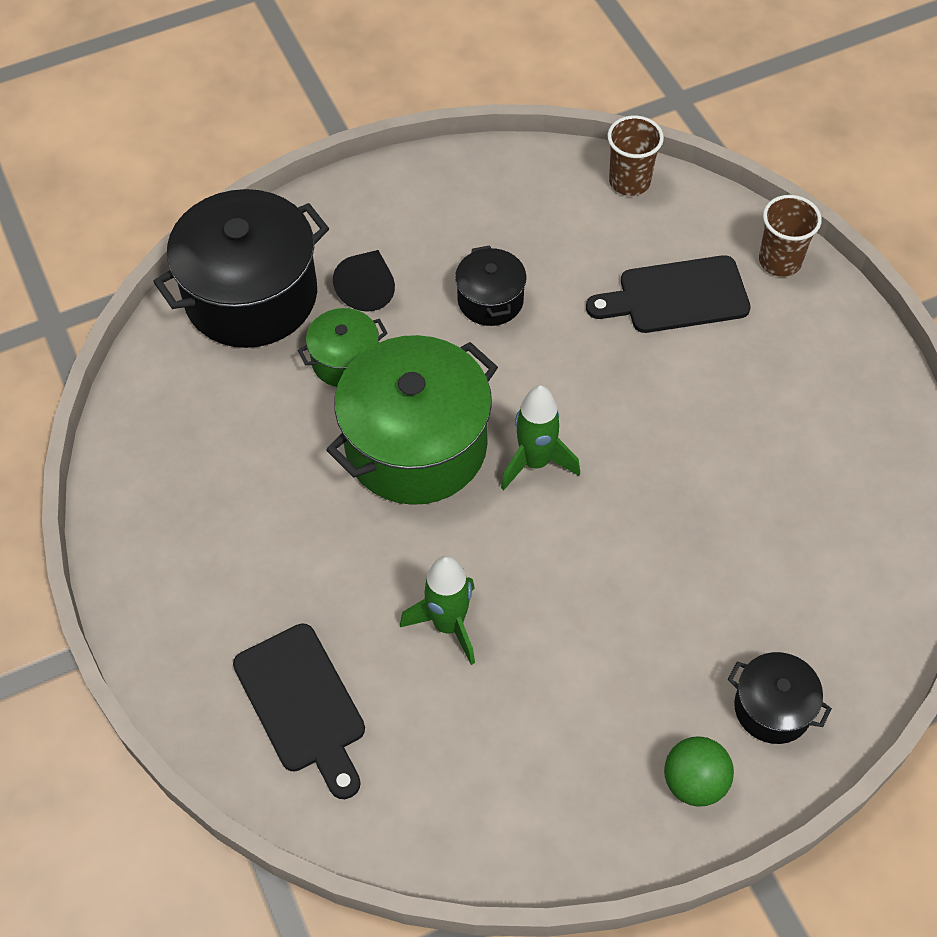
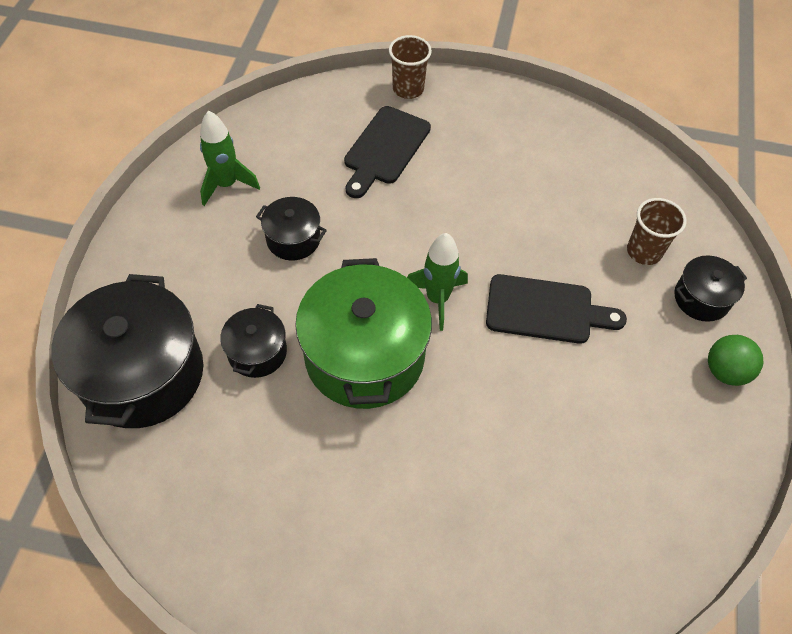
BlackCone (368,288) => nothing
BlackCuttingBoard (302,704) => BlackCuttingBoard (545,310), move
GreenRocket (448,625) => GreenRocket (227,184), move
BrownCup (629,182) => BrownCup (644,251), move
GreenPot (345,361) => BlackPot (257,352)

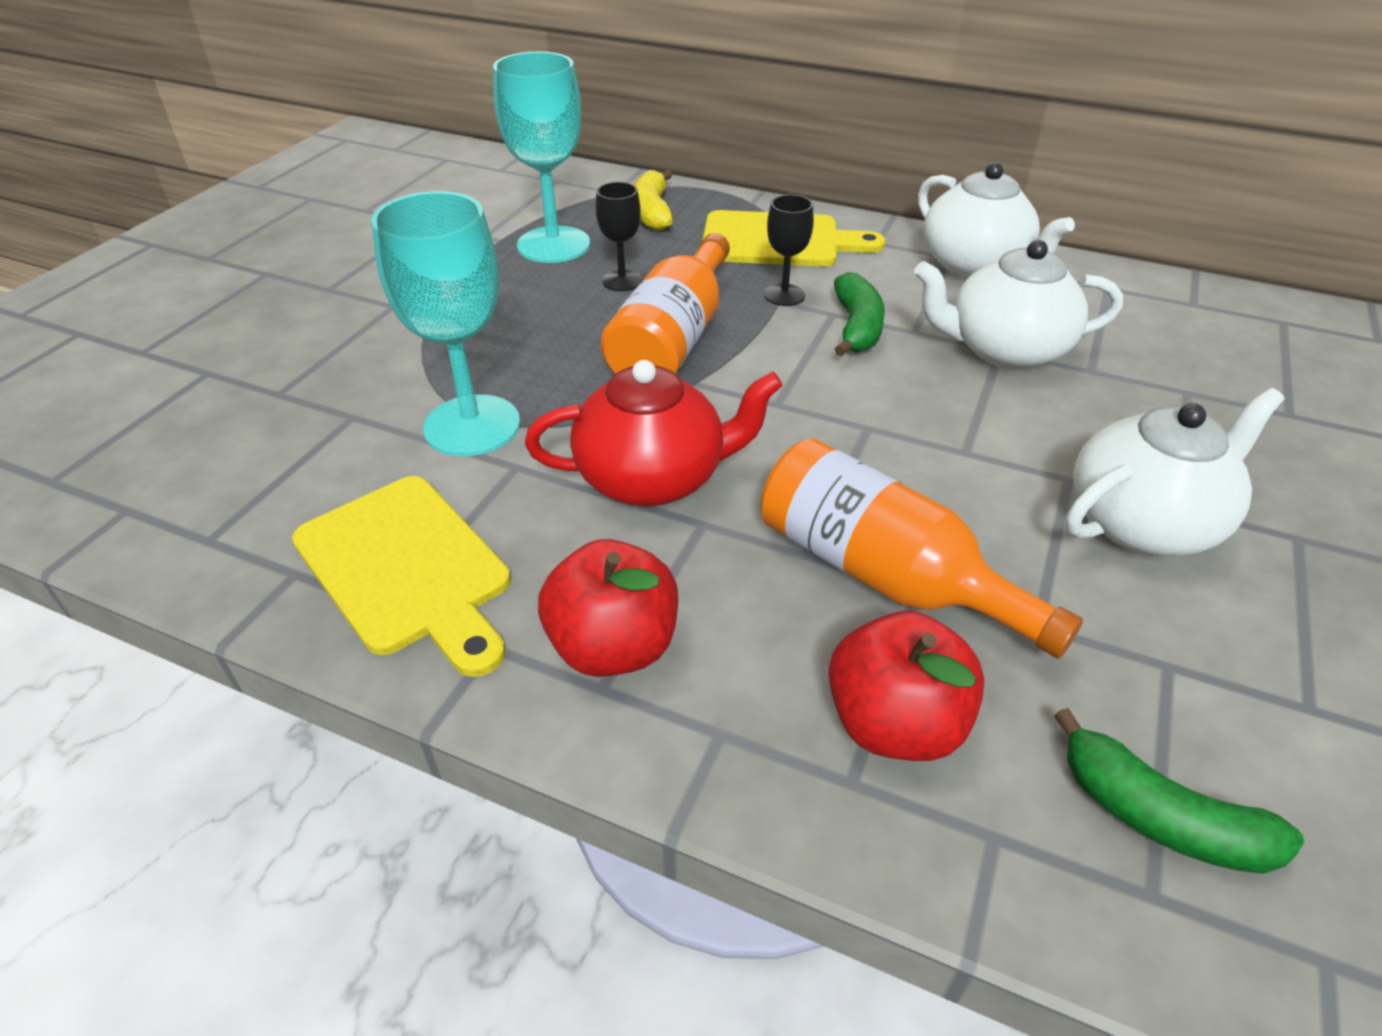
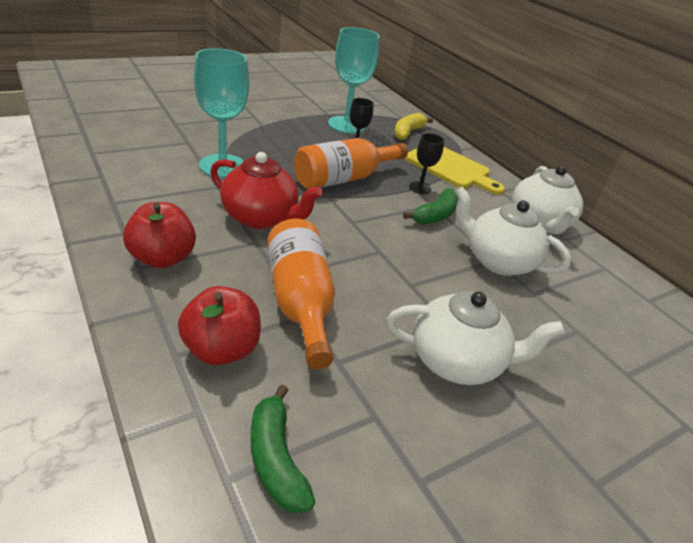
YellowCuttingBoard (407,568) => nothing

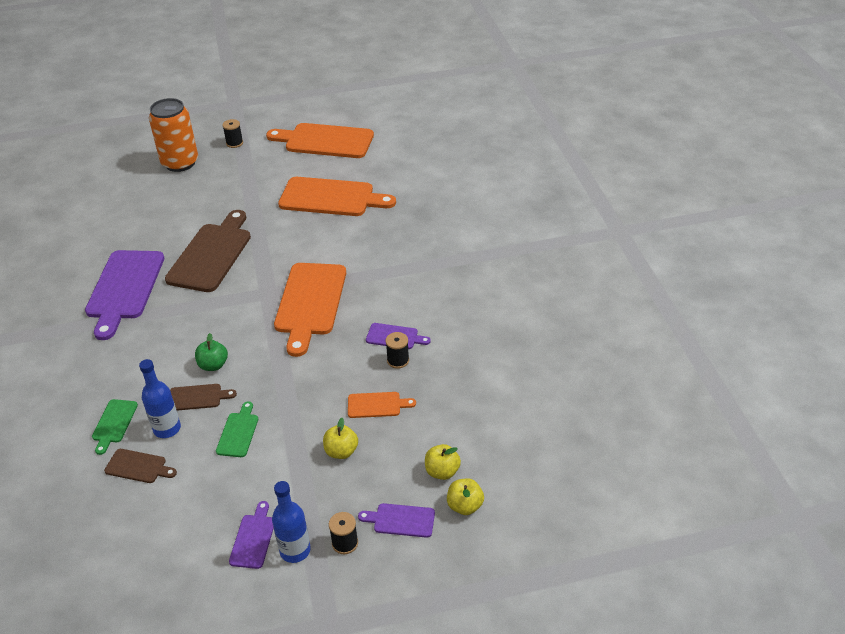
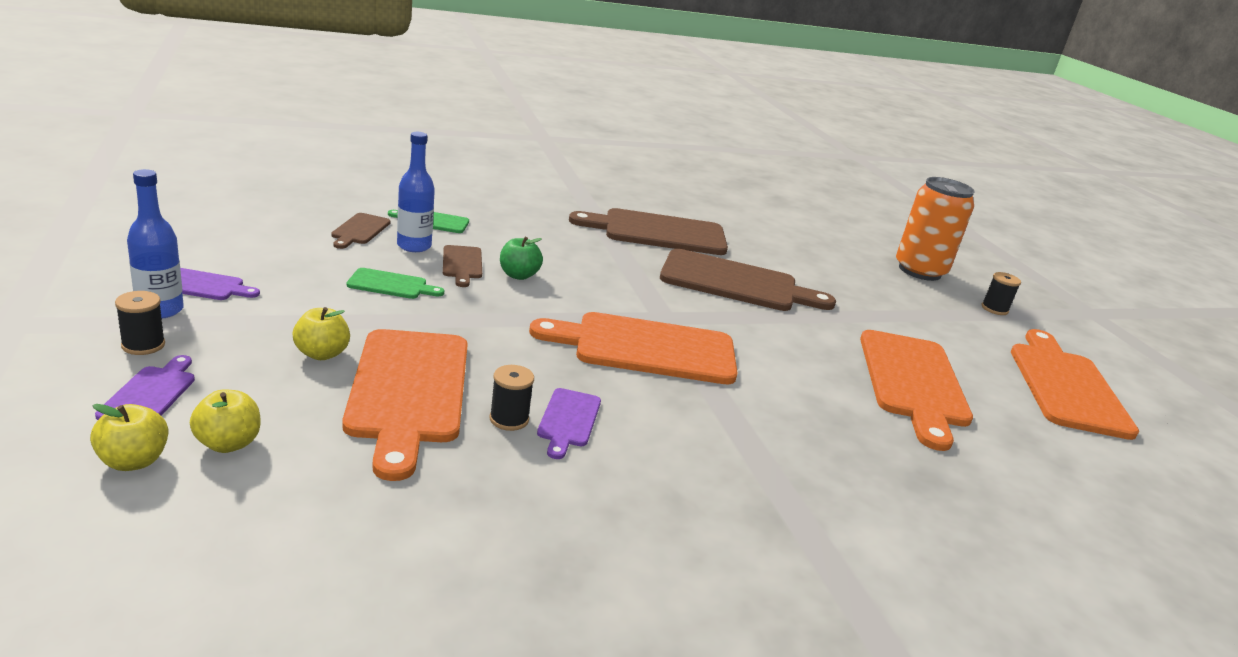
PurpleCuttingBoard (124,288) => BrownCuttingBoard (658,232)
OrangeCuttingBoard (377,405) => OrangeCuttingBoard (409,391), x2.14

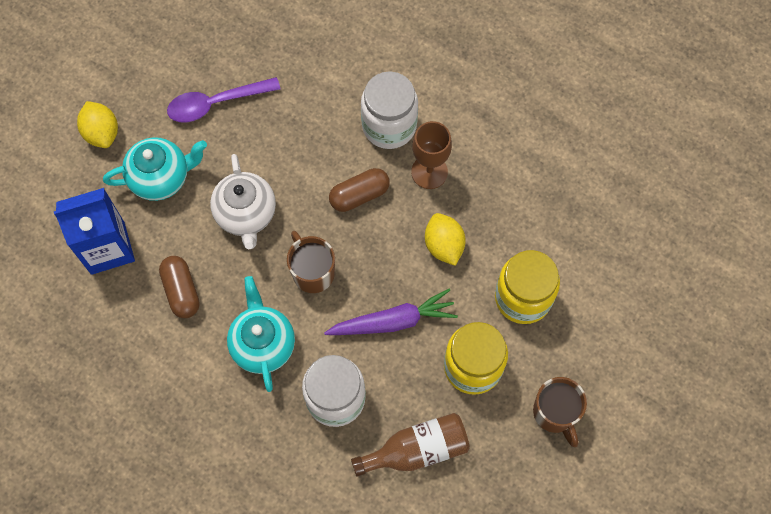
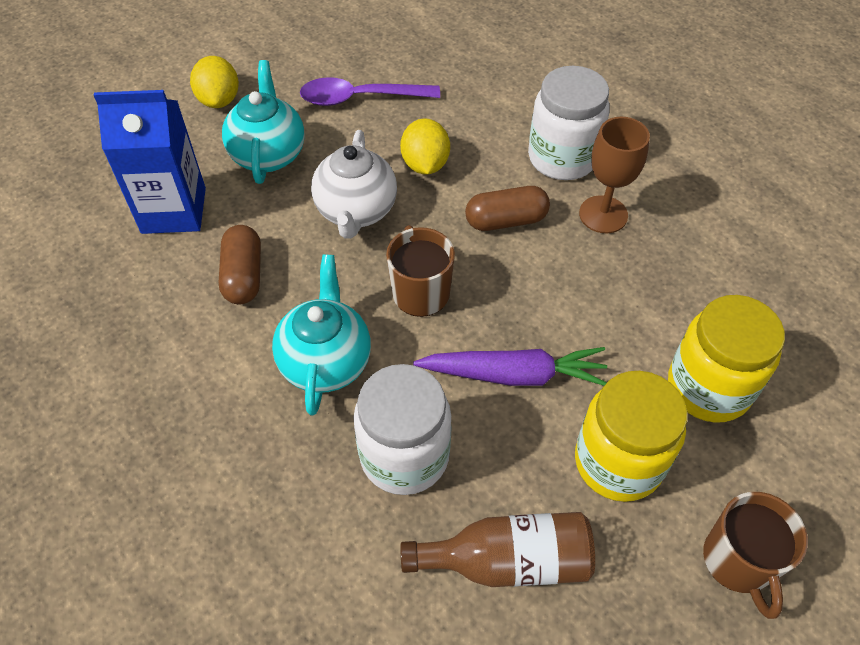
YellowLemon (444,245) => YellowLemon (425,164), move
TurquoiseTeapot (161,177) => TurquoiseTeapot (268,154), 90 degrees counterclockwise

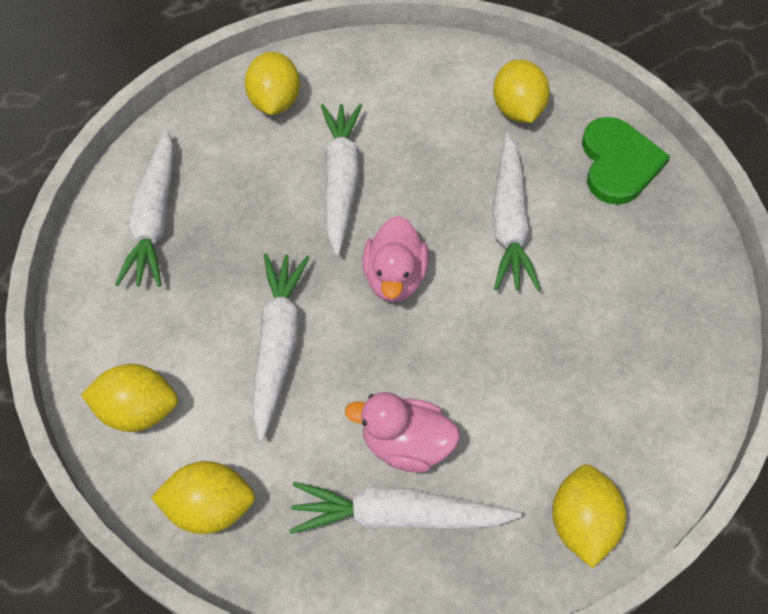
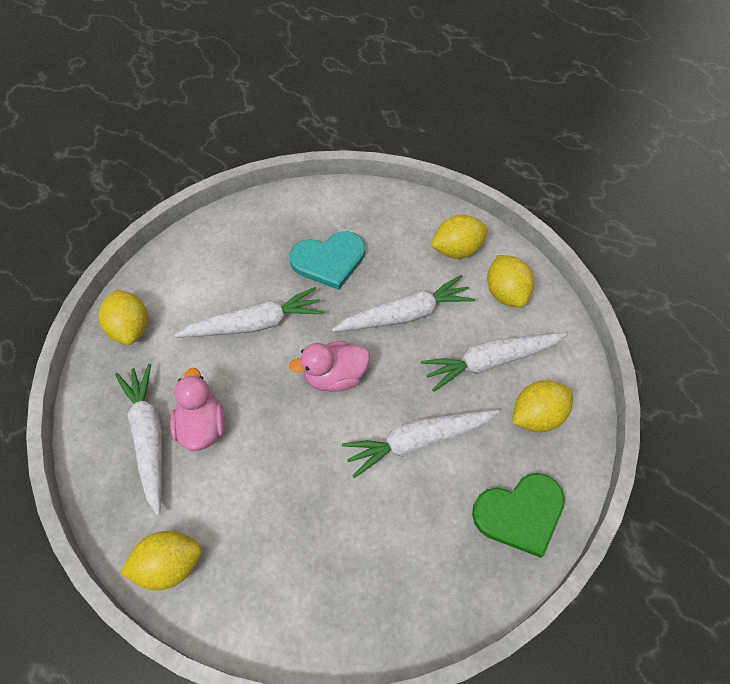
nothing => TurquoiseHeart (329,260)
YellowLemon (138,411) => YellowLemon (506,293), move
WhiteCarrot (154,218) => WhiteCarrot (490,361), move

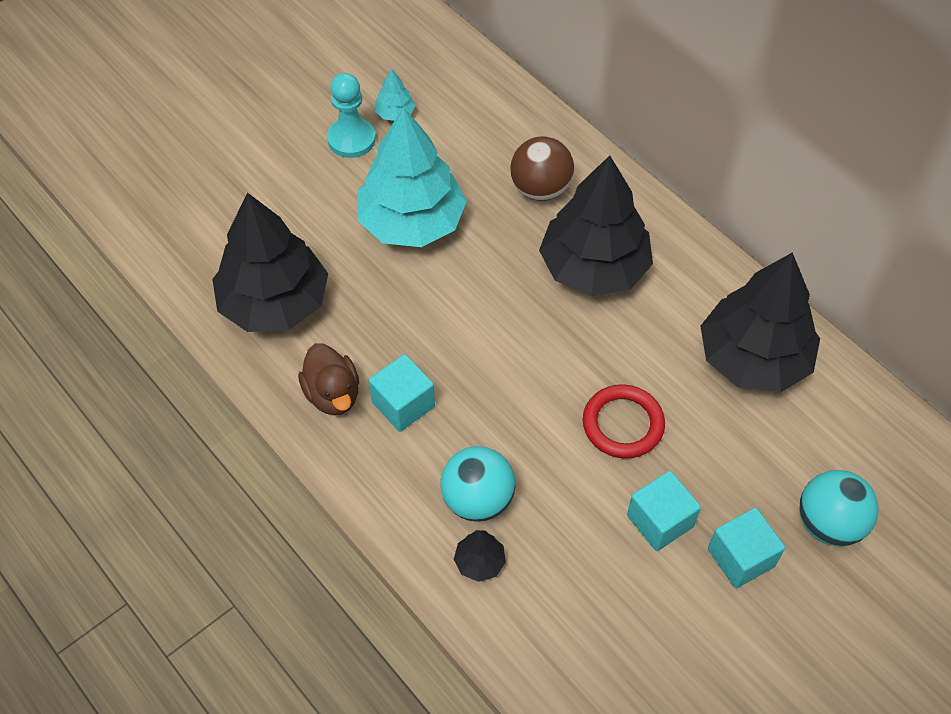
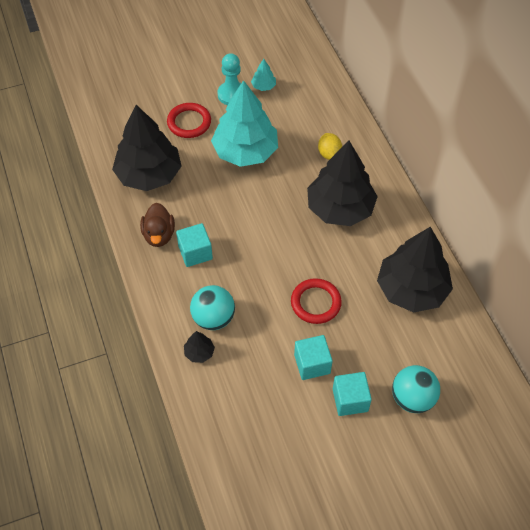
nothing => RedRing (189,122)
BrownBall (540,189) => YellowLemon (329,154)

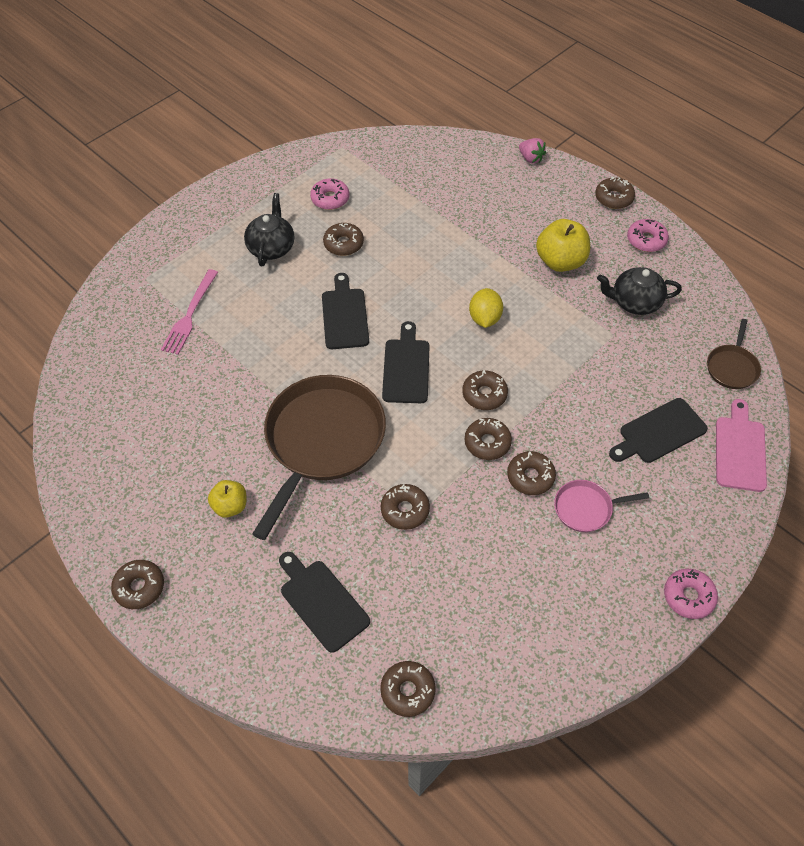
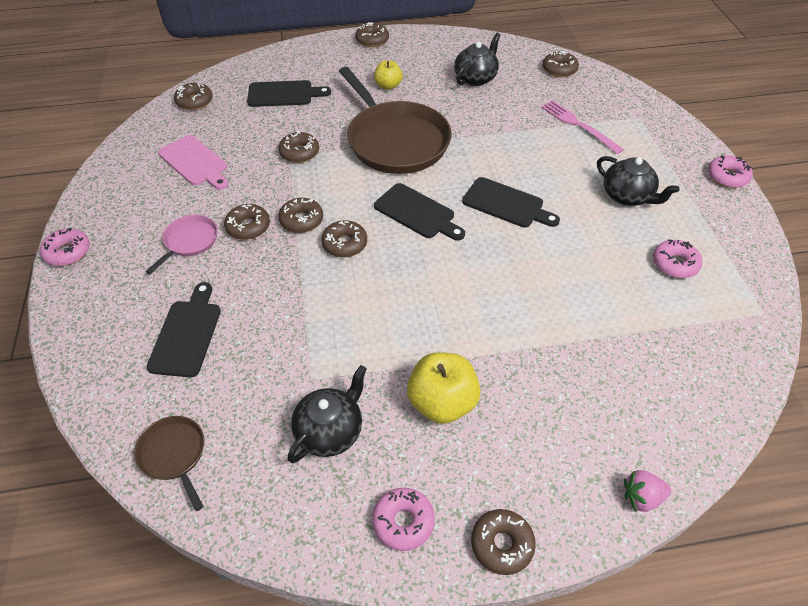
YellowLemon (485,318) => nothing
nothing => BlackTeapot (475,78)
nothing => PinkDonut (727,177)
BrownDonut (343,244) => BrownDonut (559,69), move
PinkCuttingBoard (739,450) => PinkCuttingBoard (195,162), move

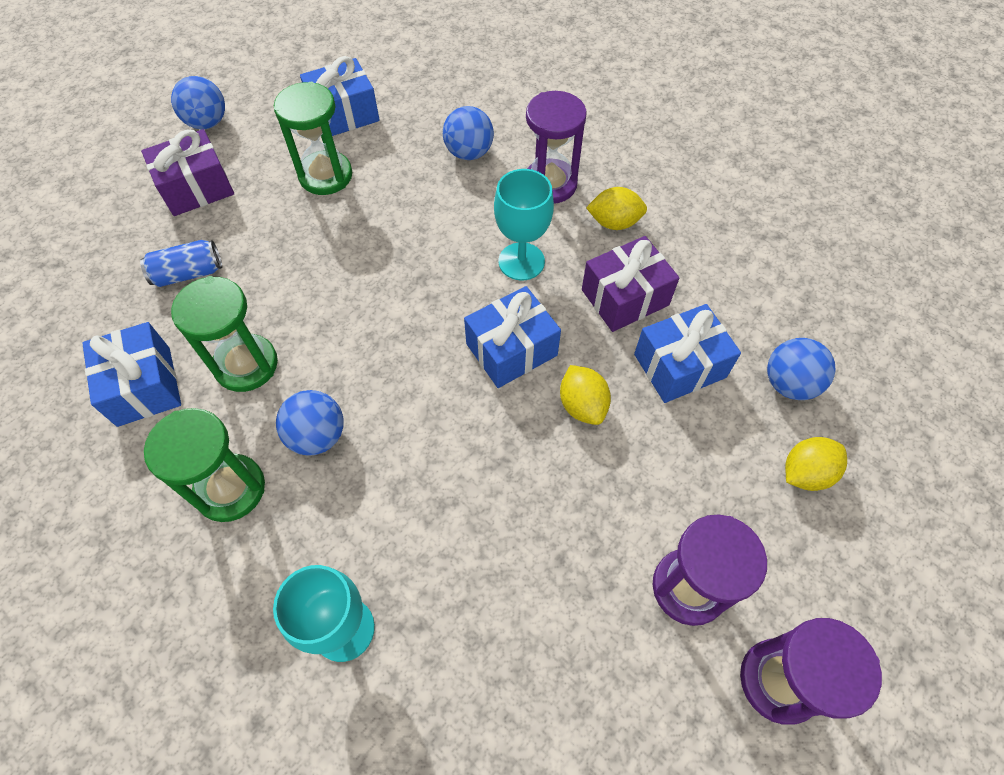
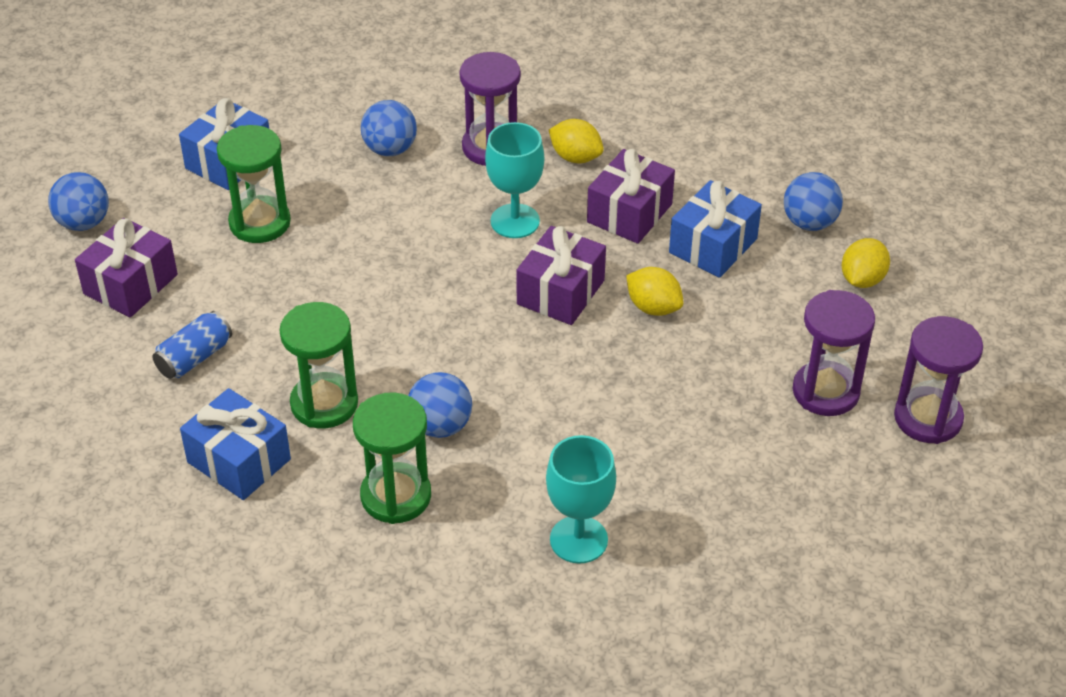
BlueGift (511,349) => PurpleGift (560,292)
YellowLemon (614,222) => YellowLemon (575,157), 60 degrees clockwise

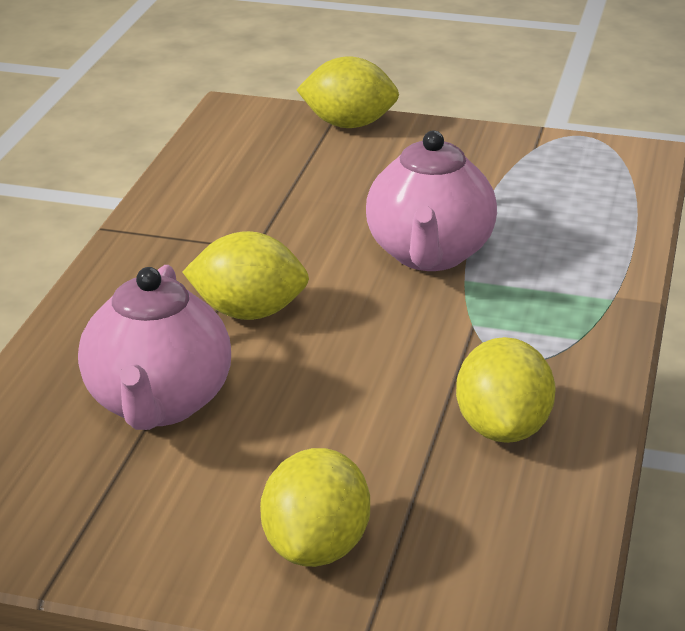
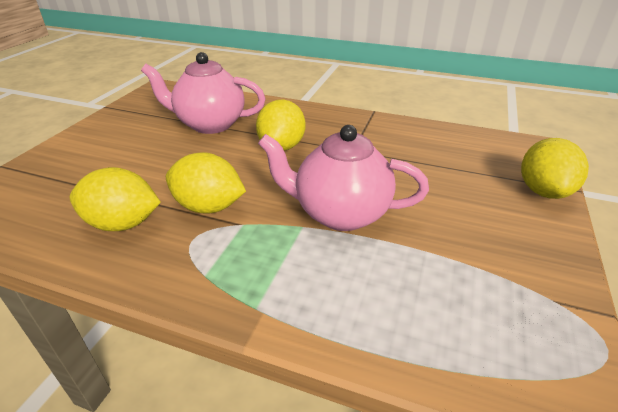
YellowLemon (316,548) => YellowLemon (208,207), move

